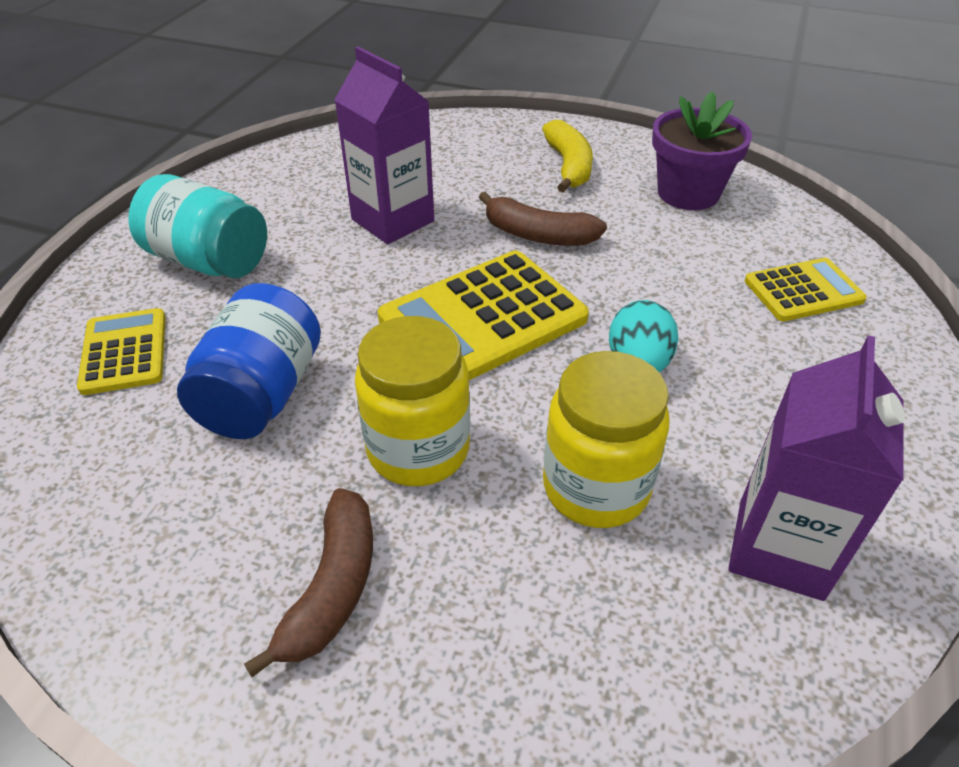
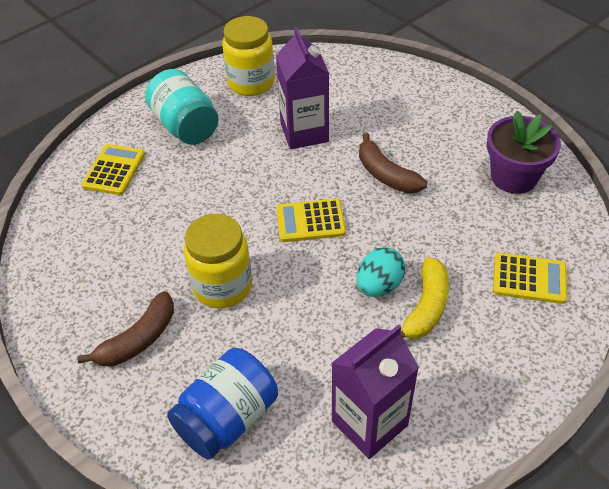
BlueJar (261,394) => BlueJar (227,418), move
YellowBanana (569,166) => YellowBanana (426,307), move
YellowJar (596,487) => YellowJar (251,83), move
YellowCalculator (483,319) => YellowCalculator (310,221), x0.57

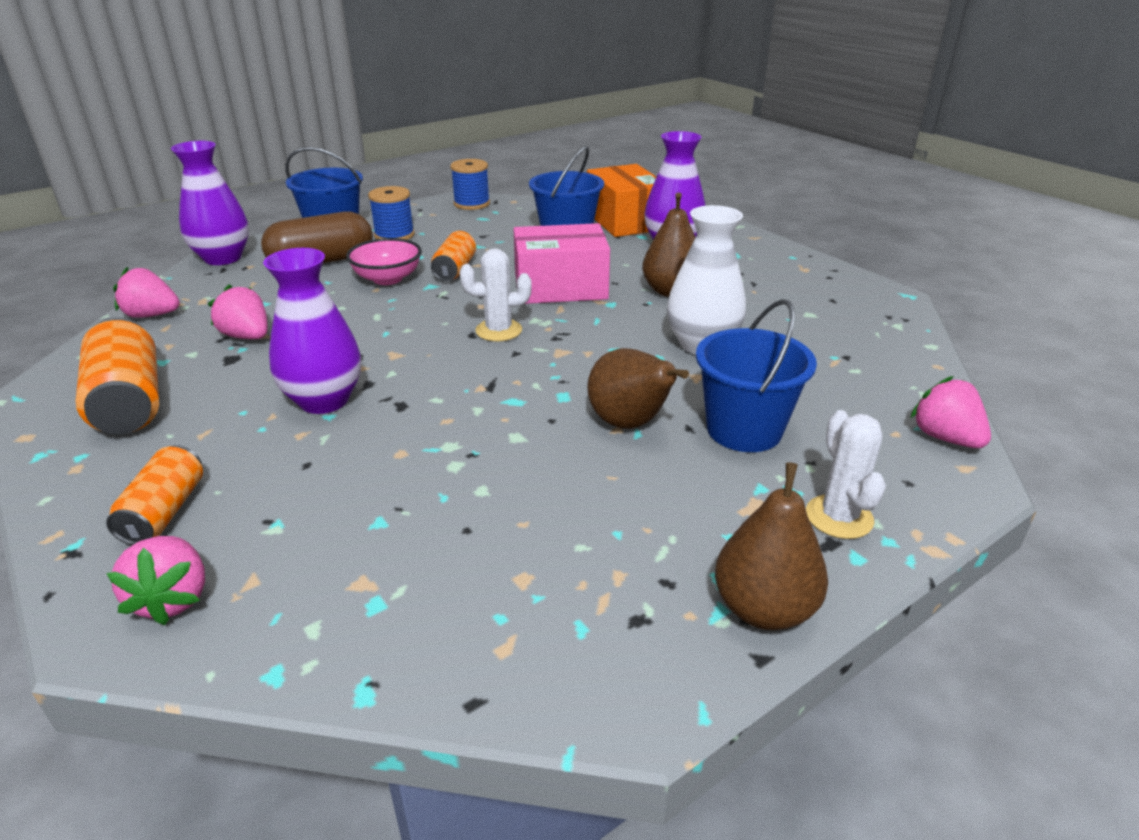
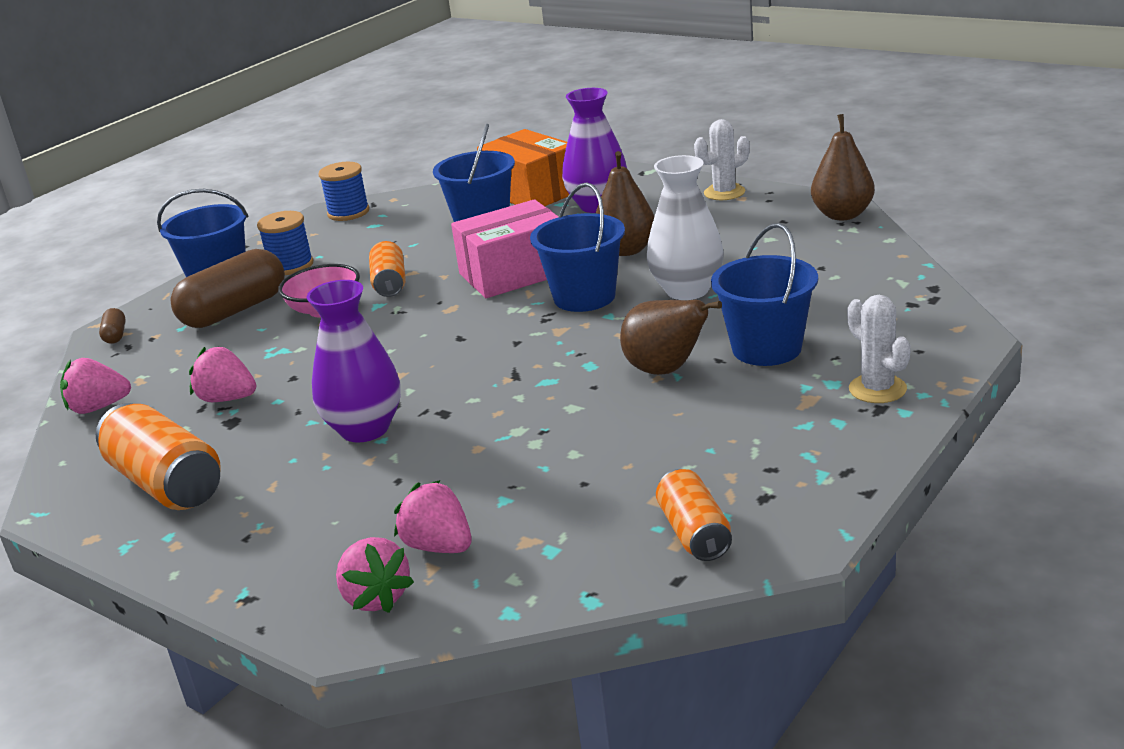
nothing => BlueBucket (584,297)
OrangeCan (164,512) => OrangeCan (694,533), move
WhiteCactus (498,330) => WhiteCactus (724,192), move
BrownPear (764,609) => BrownPear (842,215), move
PinkStrawberry (945,438) => PinkStrawberry (439,546), move
PurpleVase (223,258) => BrownCapsule (115,335)

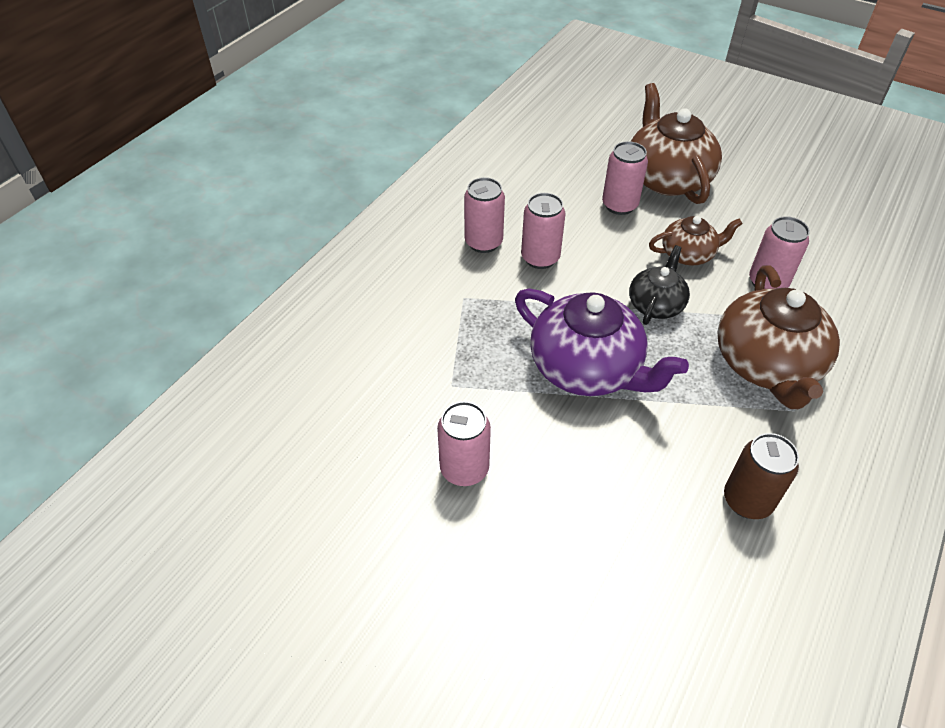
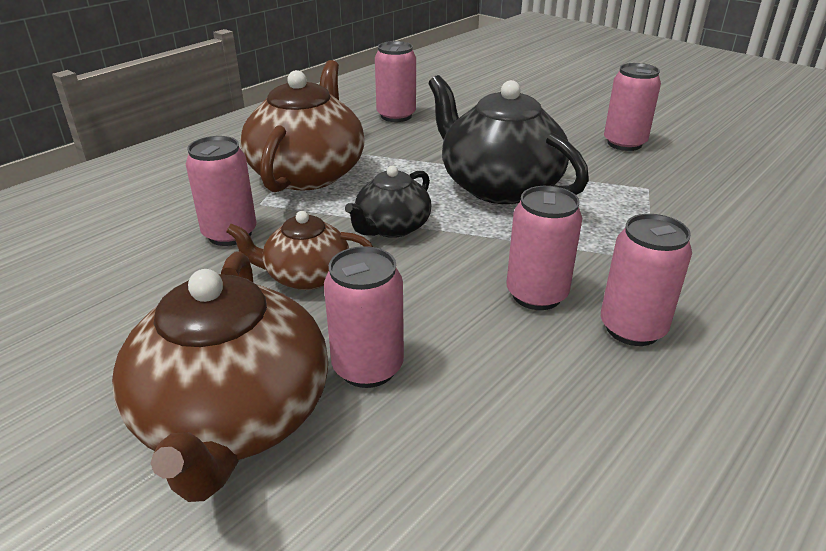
PurpleTeapot (587,369) => BlackTeapot (498,186)
BrownCan (747,501) => PinkCan (396,116)

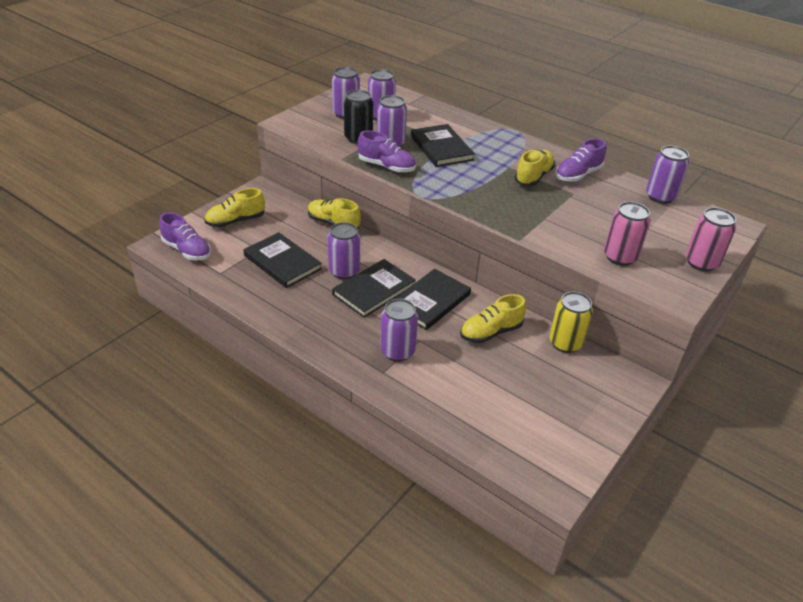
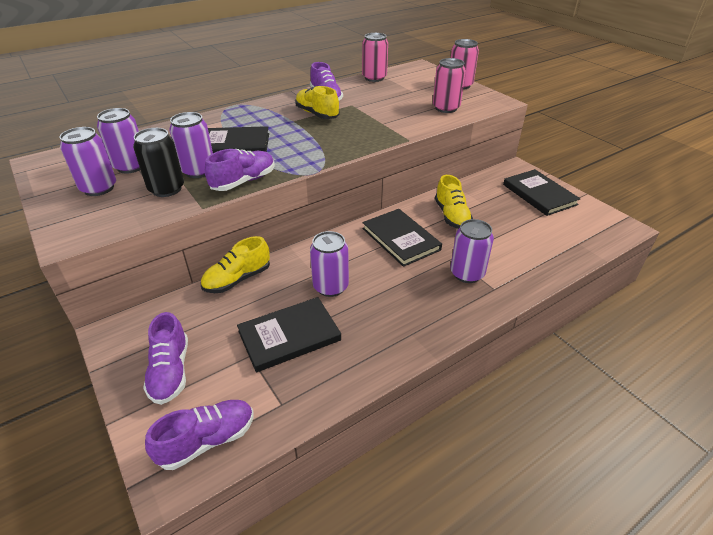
YellowCan (565,343) => nothing
BlackBook (374,290) => BlackBook (539,194), move
YellowShoe (236,221) => PurpleShoe (170,371)
PurpleCan (660,197) => PinkCan (374,78)

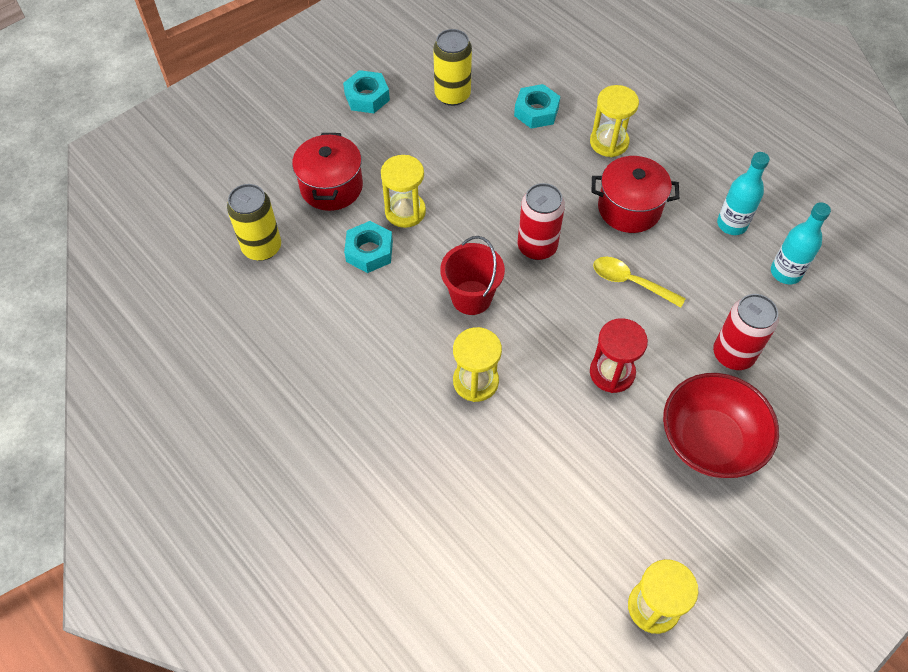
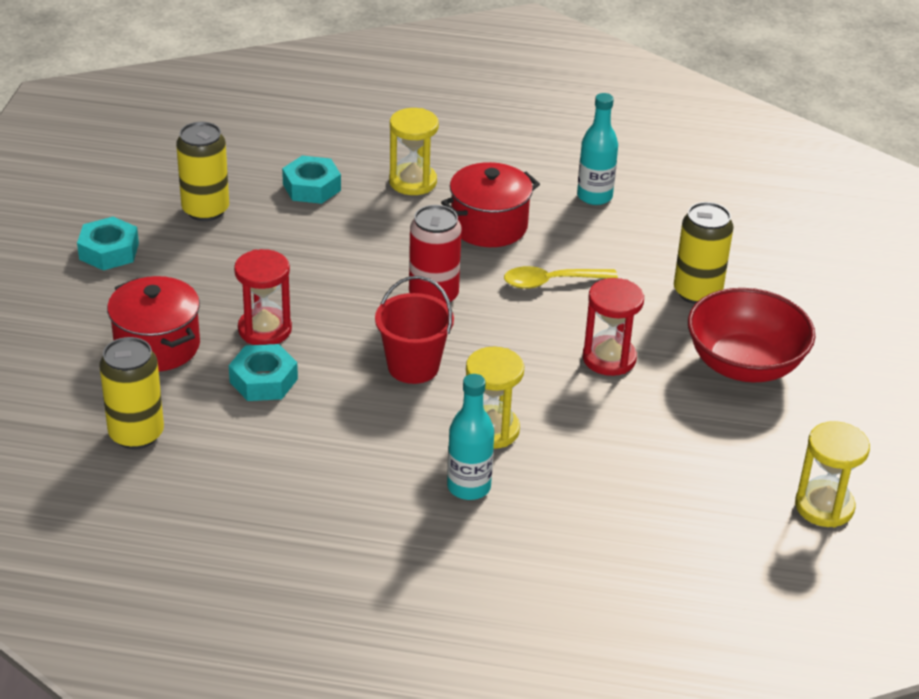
TurquoiseBottle (785,272) => TurquoiseBottle (468,487), move
YellowHourglass (405,211) => RedHourglass (265,329)
RedCan (733,354) => YellowCan (697,292)

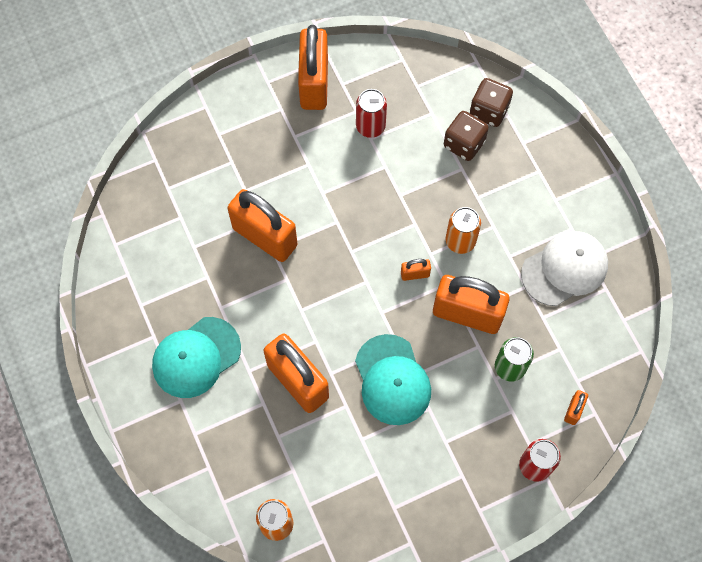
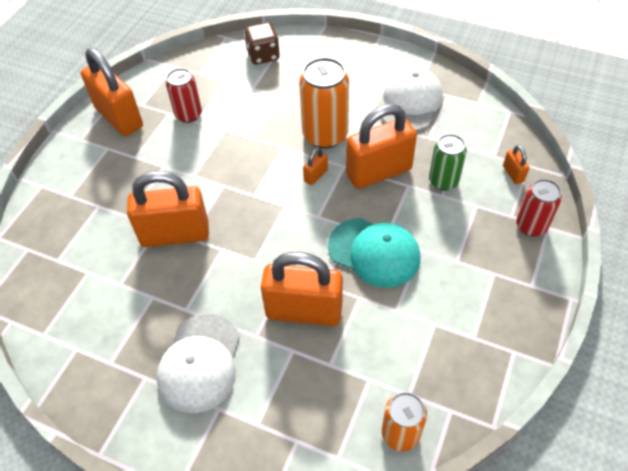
BrownDice (464,144) => nothing
TurquoiseCap (196,357) => WhiteCap (200,363)
OrangeCan (460,241) => OrangeCan (325,135), x1.60

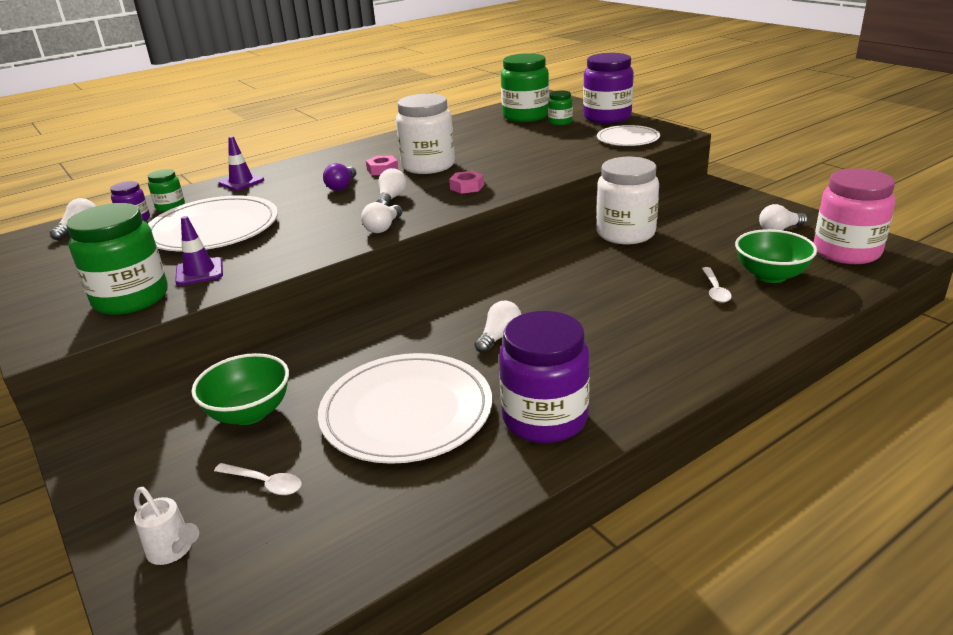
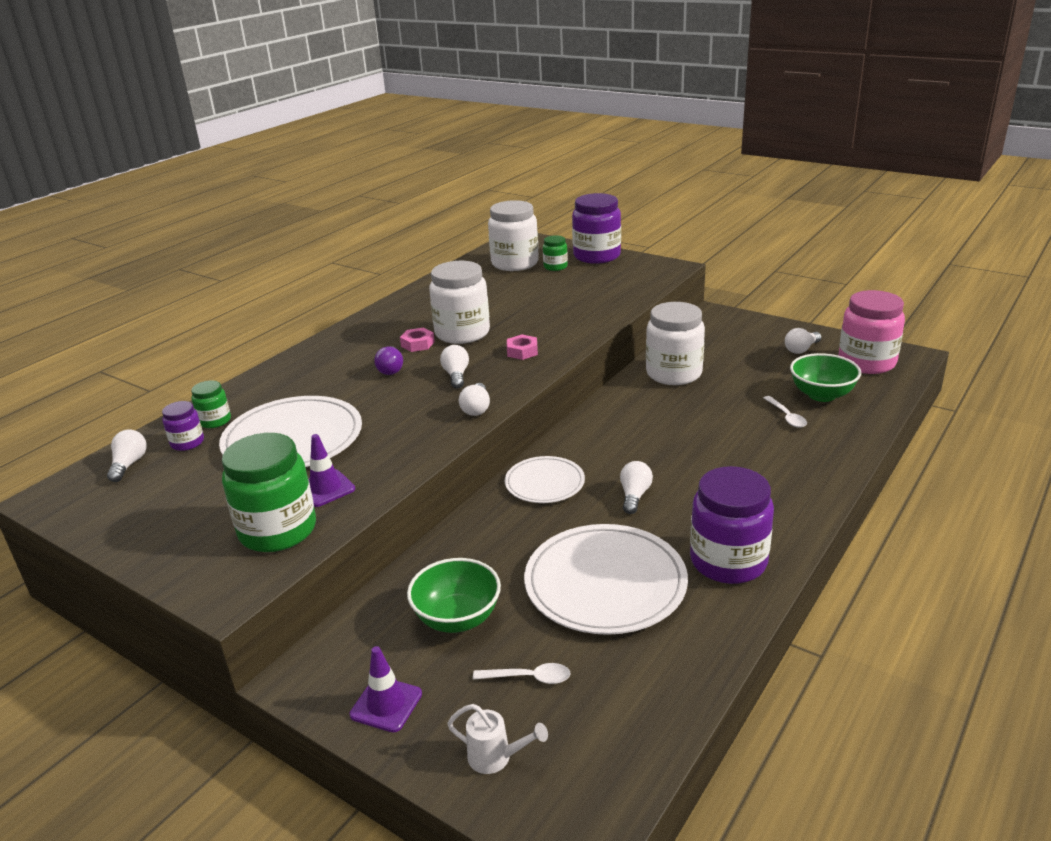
PurpleTrafficCone (241,182) => PurpleTrafficCone (386,704), move
WhitePlate (628,139) => WhitePlate (544,483), move
GreenJar (525,116) => WhiteJar (515,263)

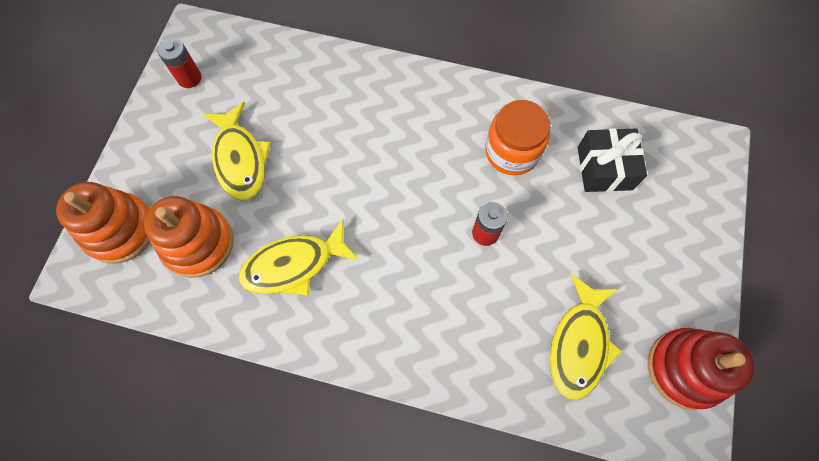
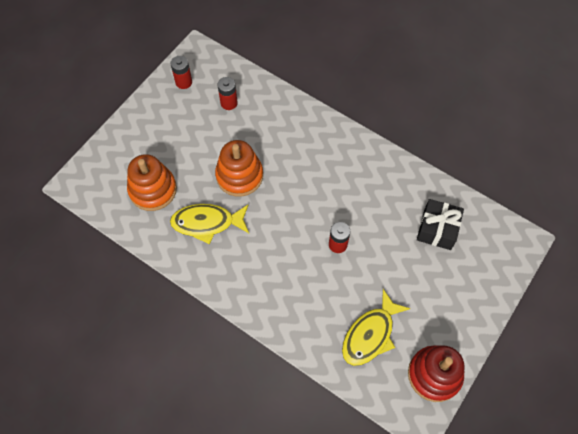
YellowFish (240,159) => nothing
OrangeJar (512,151) => nothing
nothing => RedBattery (229,103)
OrangeStackingToy (120,230) => OrangeStackingToy (239,176), move

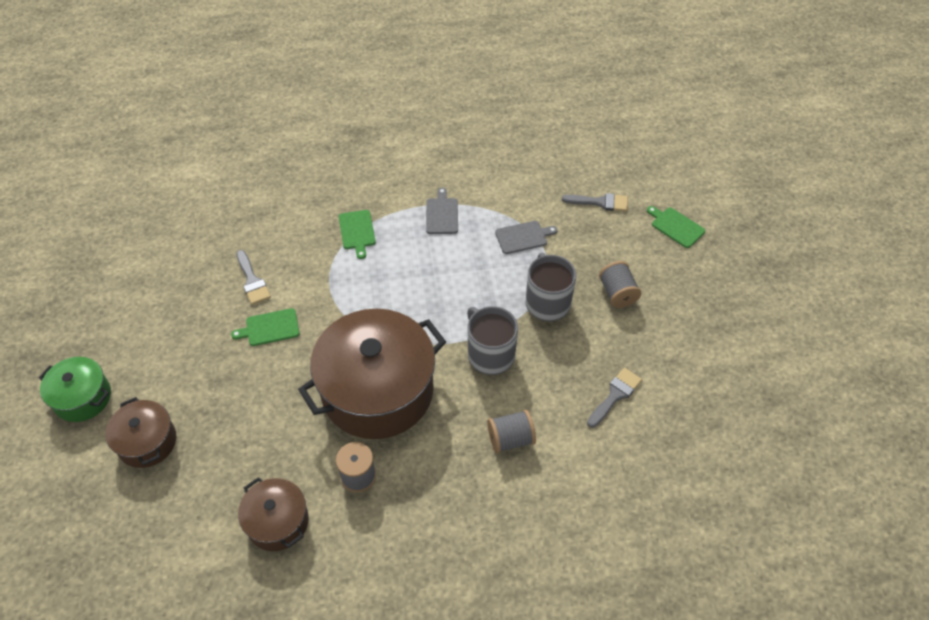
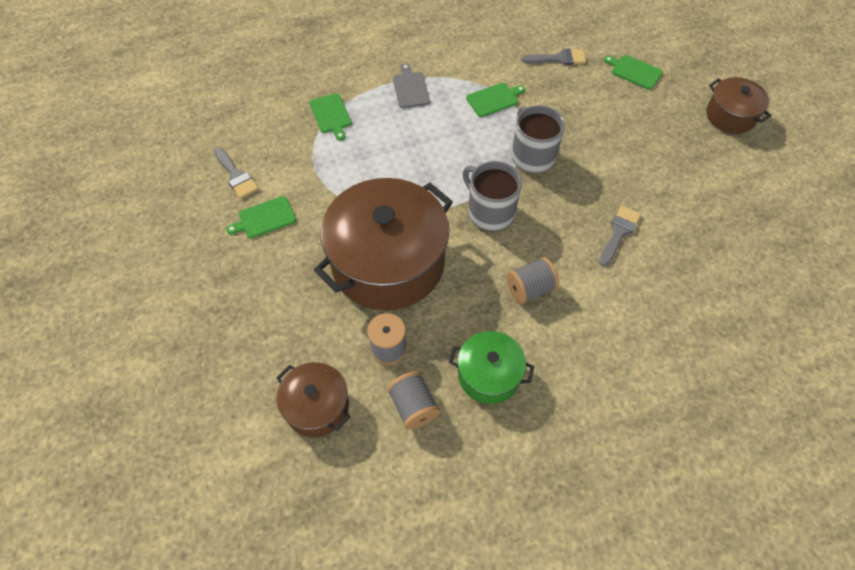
GreenPot (82,398) => GreenPot (489,375), move
BrownPot (147,442) => BrownPot (730,116), move
GreySpool (617,293) => GreySpool (413,406), move
GreyCuttingBoard (523,237) => GreenCuttingBoard (494,99)

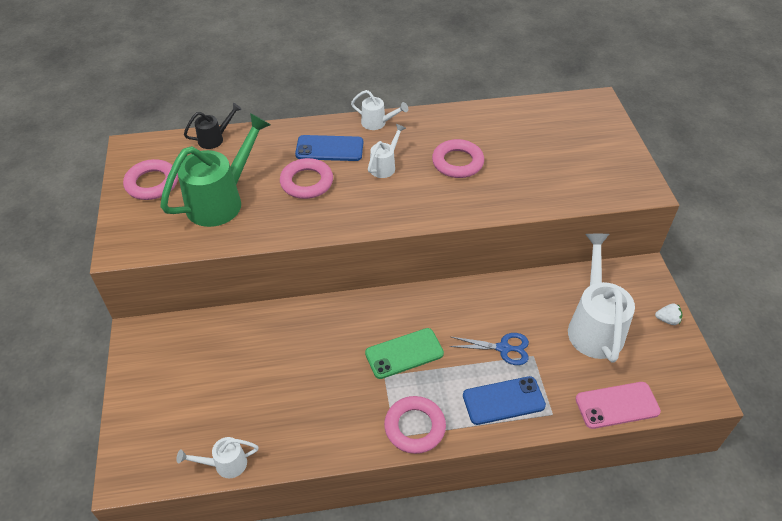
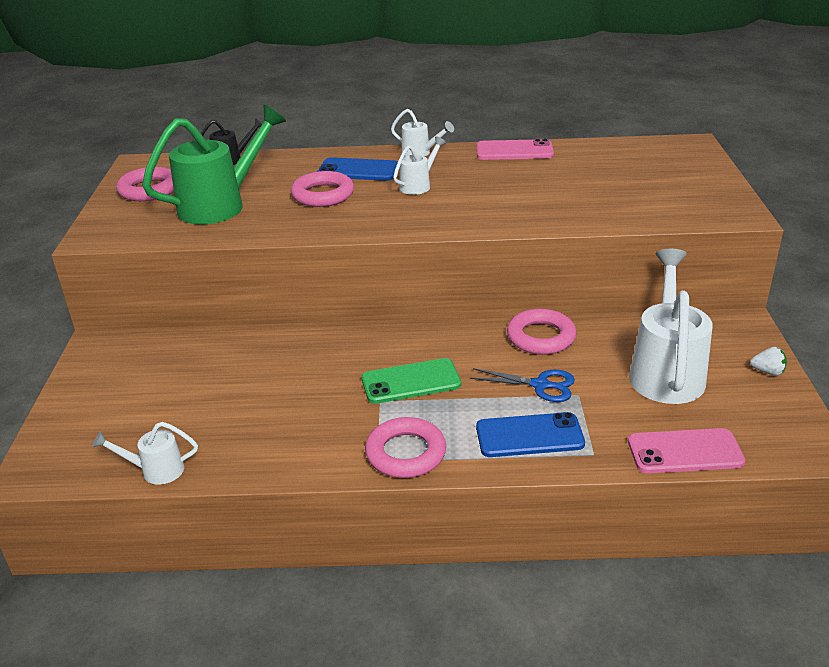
nothing => PinkPhone (514,151)
PinkRing (457,162) => PinkRing (541,337), move

